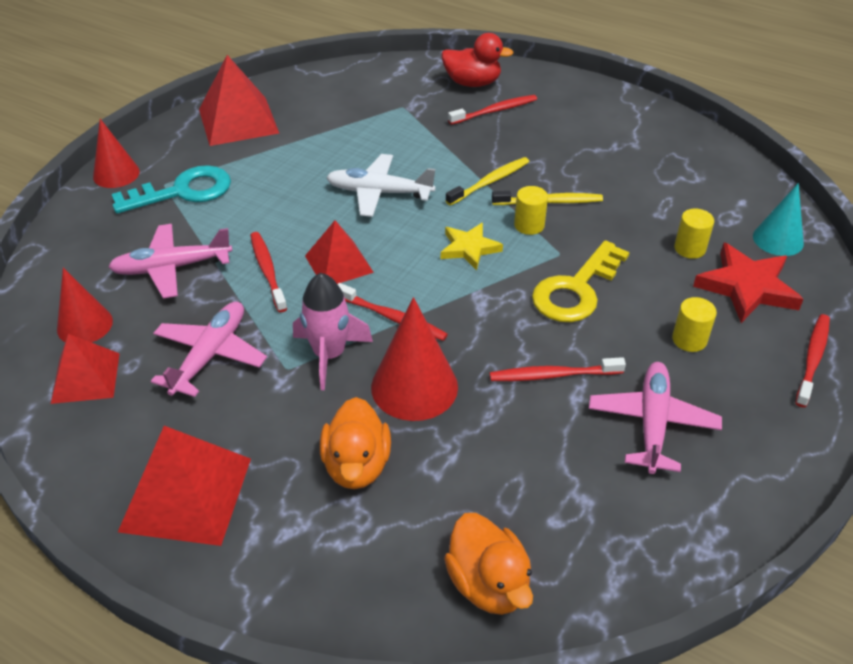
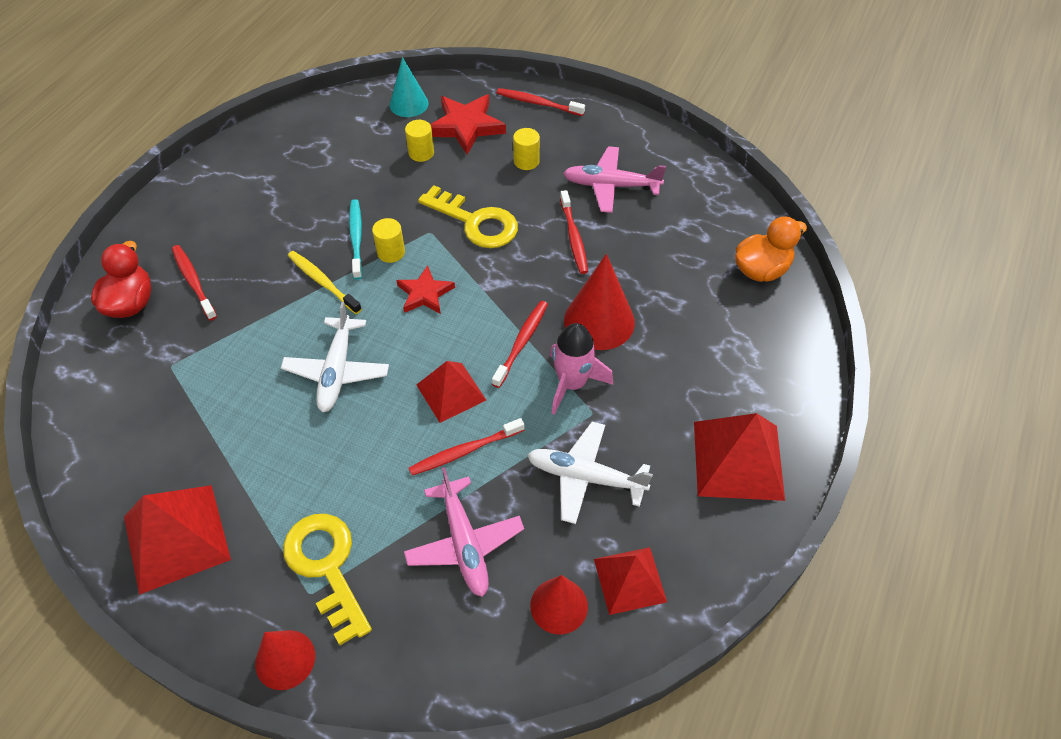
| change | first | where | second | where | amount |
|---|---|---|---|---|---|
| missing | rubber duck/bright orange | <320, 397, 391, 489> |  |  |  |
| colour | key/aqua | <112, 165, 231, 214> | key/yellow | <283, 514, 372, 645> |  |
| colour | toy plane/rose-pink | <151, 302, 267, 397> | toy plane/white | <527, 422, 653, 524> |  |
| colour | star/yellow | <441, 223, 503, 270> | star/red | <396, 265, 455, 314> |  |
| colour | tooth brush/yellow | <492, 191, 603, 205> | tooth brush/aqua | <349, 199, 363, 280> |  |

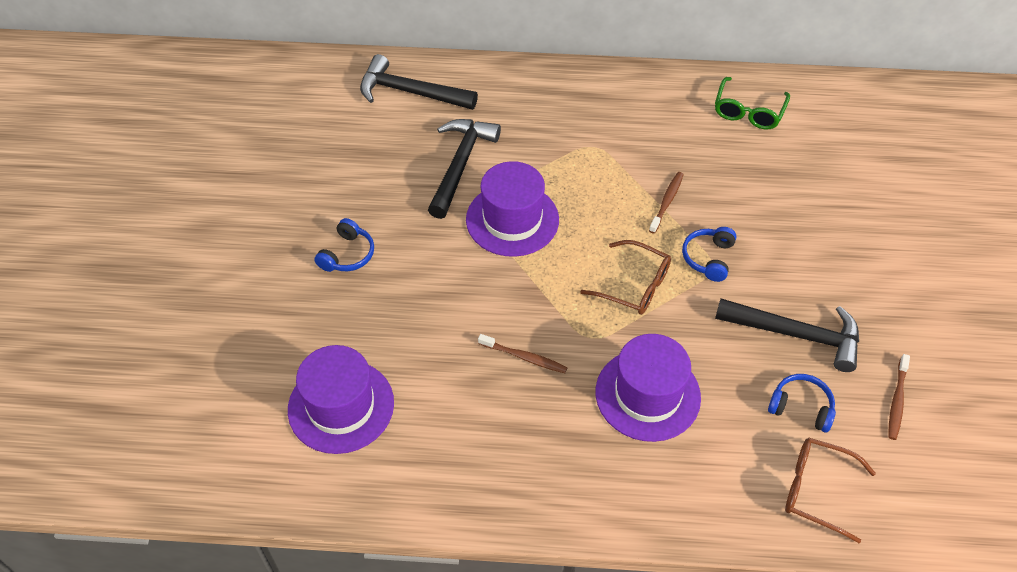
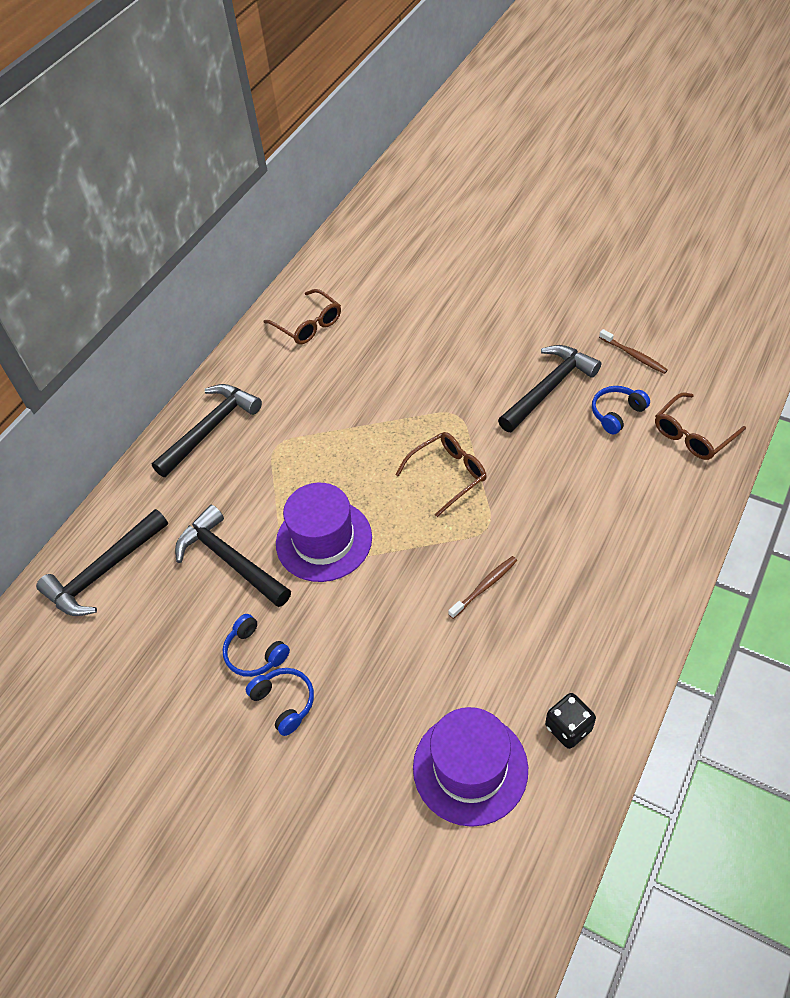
| change | first | where | second | where | amount |
|---|---|---|---|---|---|
| missing | tall hat/purple | <596, 334, 701, 442> |  |  |  |
| missing | tooth brush/dark brown | <649, 172, 684, 234> |  |  |  |
| appeared |  |  | claw hammer/jet-black | <151, 384, 262, 477> |  |
| appeared |  |  | game die/jet-black | <545, 693, 596, 749> |  |
| relocated | over-ear headphones/cobalt | <682, 227, 736, 282> |  | <222, 614, 290, 677> |  |
| colour | spectacles/emerald | <715, 77, 790, 130> | spectacles/dark brown | <264, 289, 341, 345> |  |

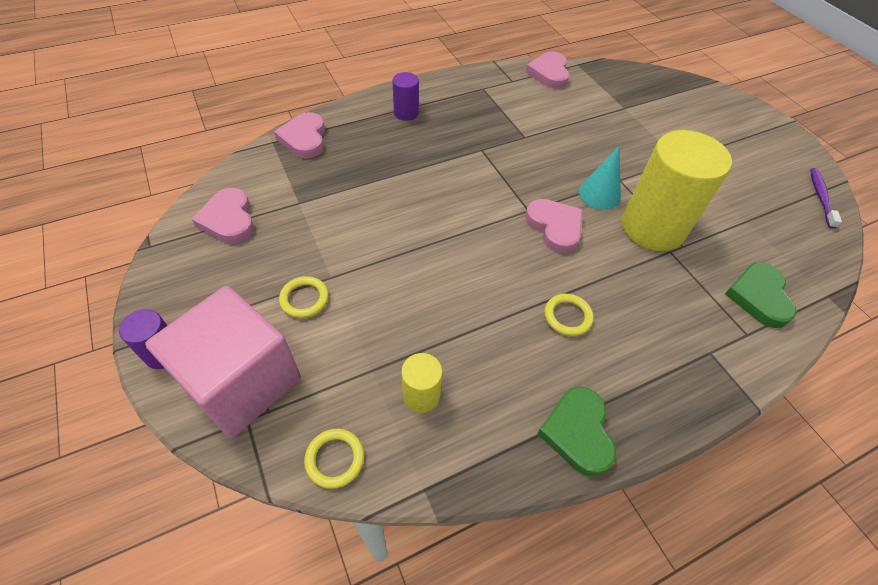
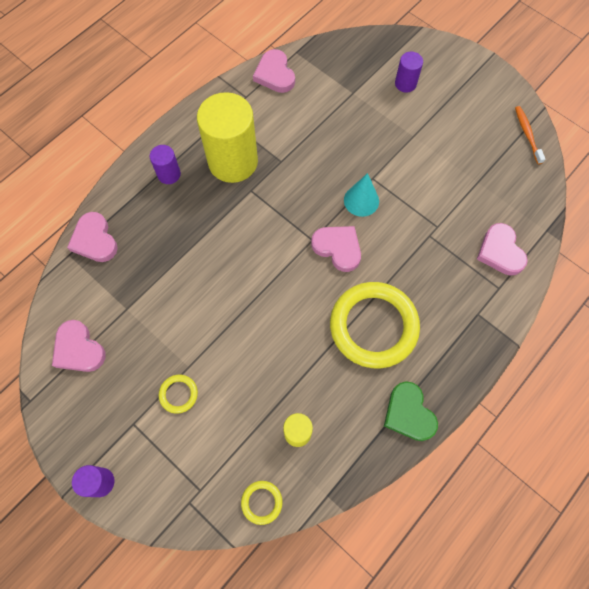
| change | first | where | second | where | amount |
|---|---|---|---|---|---|
| missing | block/rose-pink | <145, 286, 301, 438> |  |  |  |
| appeared |  |  | cylinder shape/purple | <395, 52, 423, 92> |  |
| relocated | cylinder shape/yellow | <622, 130, 732, 251> |  | <197, 92, 258, 183> |  |
| colour | heart/emerald | <725, 262, 797, 328> | heart/rose-pink | <477, 223, 528, 276> |  |
| colour | tooth brush/purple | <810, 168, 842, 229> | tooth brush/bright orange | <515, 106, 545, 164> |  |
| size | torus/yellow | <544, 294, 594, 336> |  | <330, 282, 420, 368> | x2.38 |

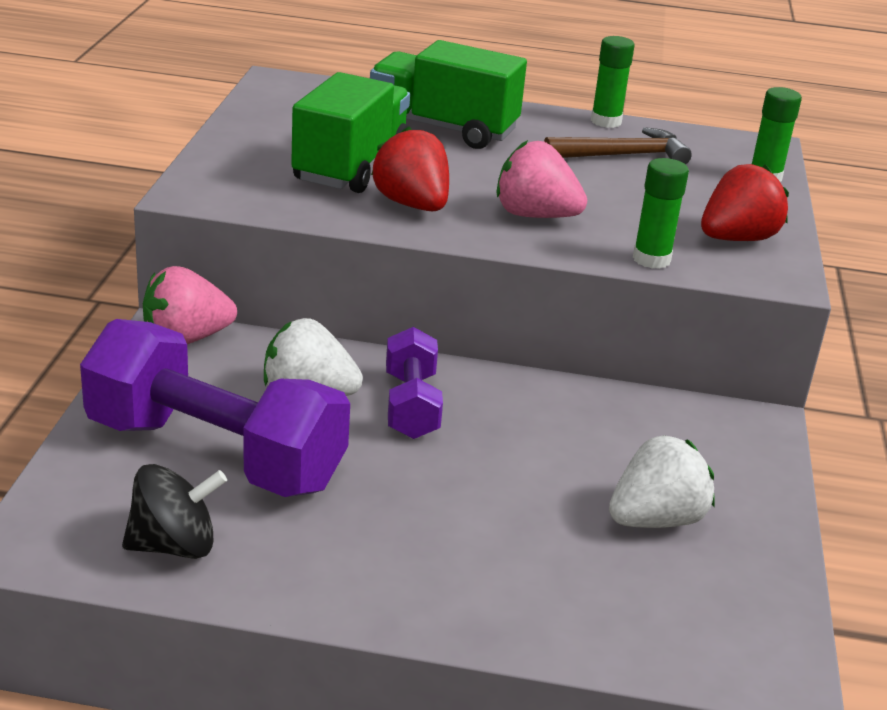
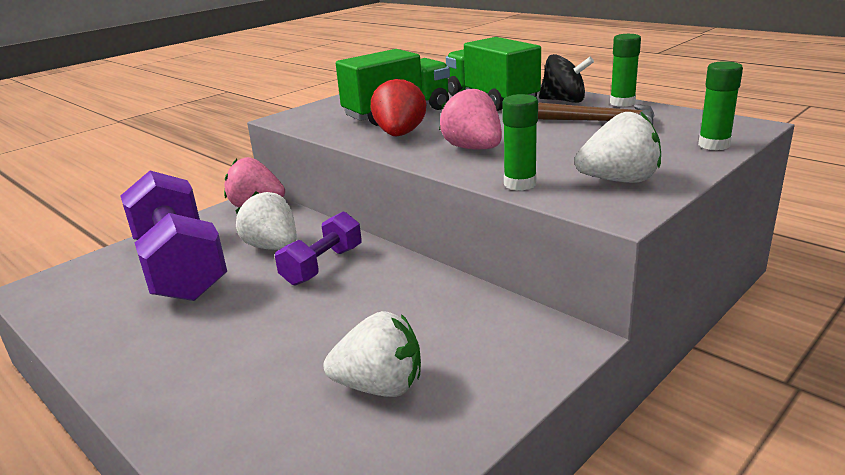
| change | first | where | second | where | amount |
|---|---|---|---|---|---|
| relocated | whirligig/jet-black | <122, 464, 227, 559> |  | <539, 54, 594, 103> |  |
| colour | strawberry/red | <701, 164, 789, 241> | strawberry/white | <574, 112, 661, 183> |  |

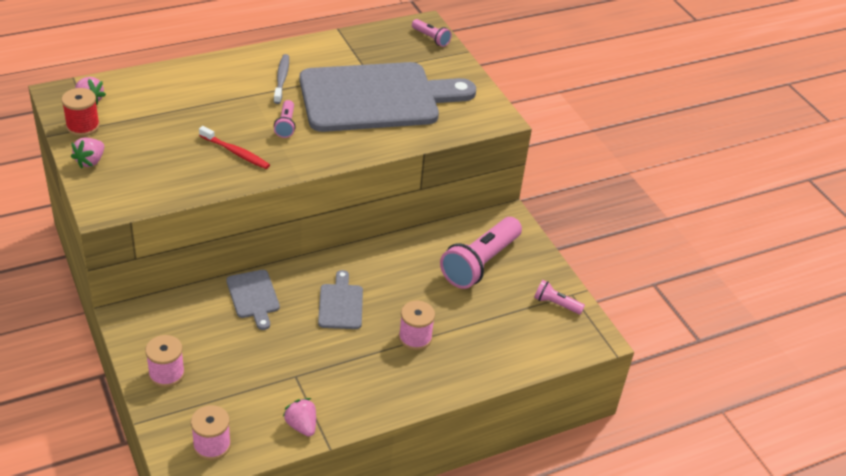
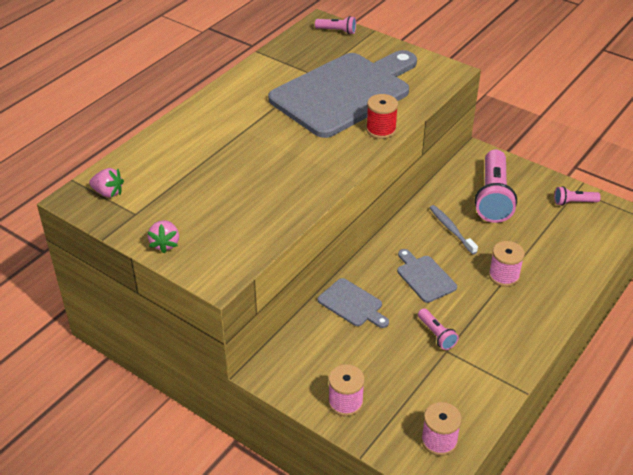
| change | first | where | second | where | amount |
|---|---|---|---|---|---|
| missing | tooth brush/red | <199, 126, 270, 169> |  |  |  |
| missing | strawberry/rose-pink | <283, 398, 316, 437> |  |  |  |
| relocated | bobbin/red | <61, 88, 100, 136> |  | <366, 94, 398, 139> |  |
| relocated | tooth brush/ash-grey | <274, 54, 289, 104> |  | <429, 205, 478, 254> |  |
| relocated | torch/rose-pink | <274, 100, 296, 138> |  | <418, 308, 459, 350> |  |

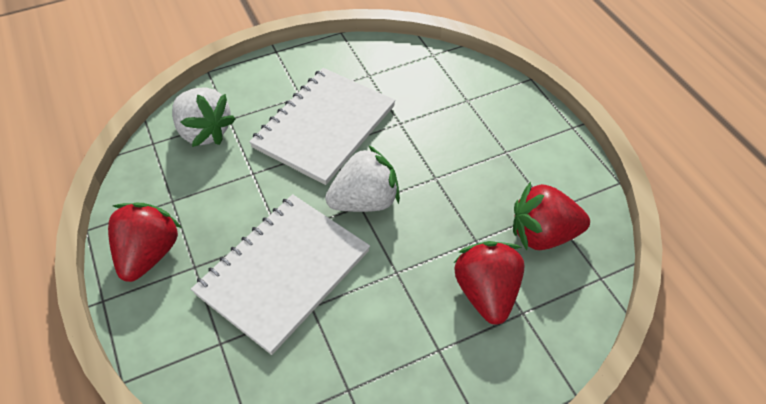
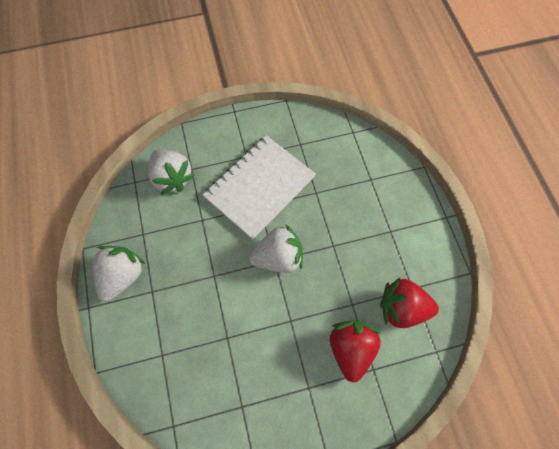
| change | first | where | second | where | amount |
|---|---|---|---|---|---|
| missing | exercise book/white | <191, 194, 370, 355> |  |  |  |
| colour | strawberry/red | <108, 203, 182, 282> | strawberry/white | <93, 246, 145, 301> |  |

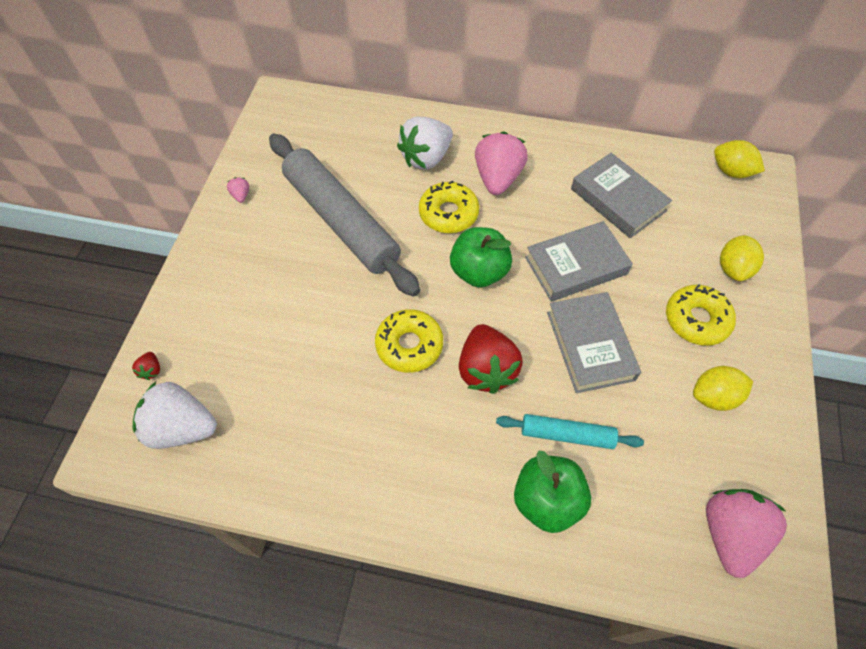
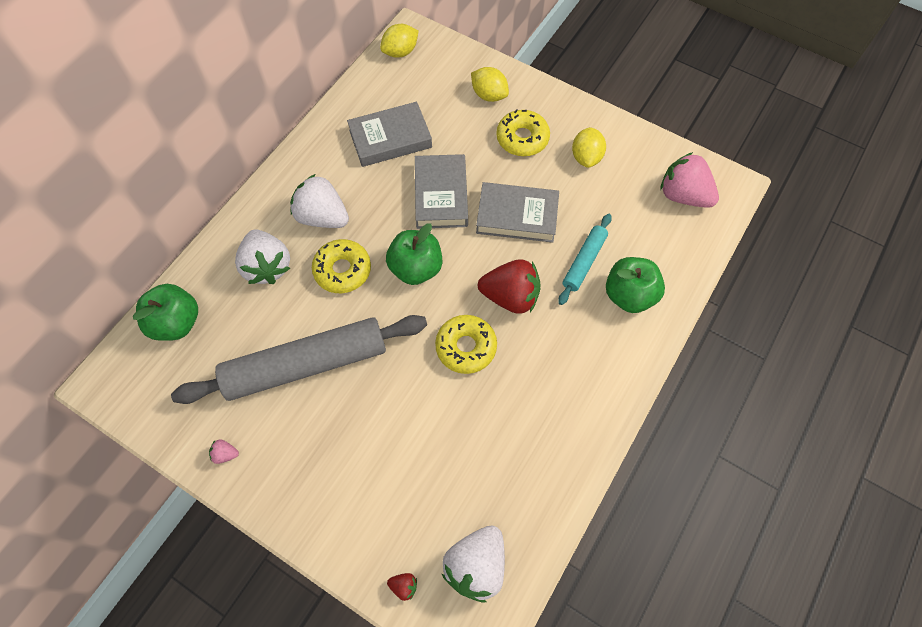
| change | first | where | second | where | amount |
|---|---|---|---|---|---|
| appeared |  |  | toy apple/emerald | <133, 284, 198, 341> |  |
| colour | strawberry/rose-pink | <475, 131, 528, 195> | strawberry/white | <290, 174, 349, 228> |  |

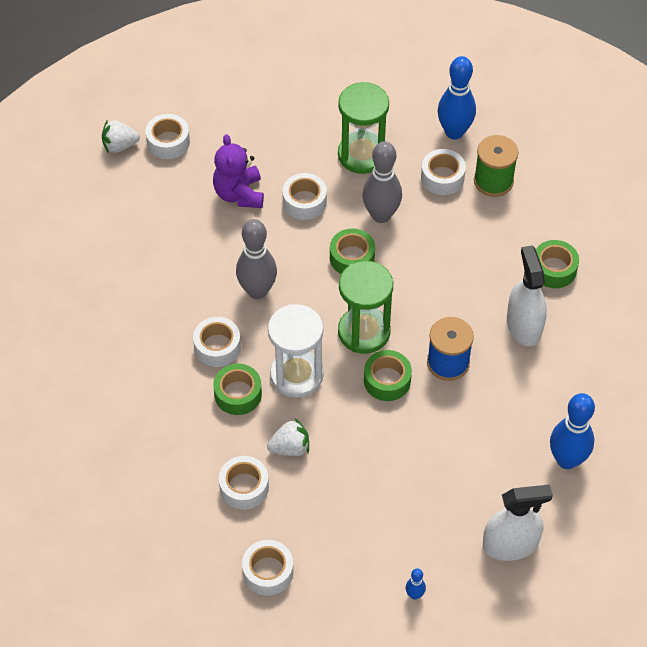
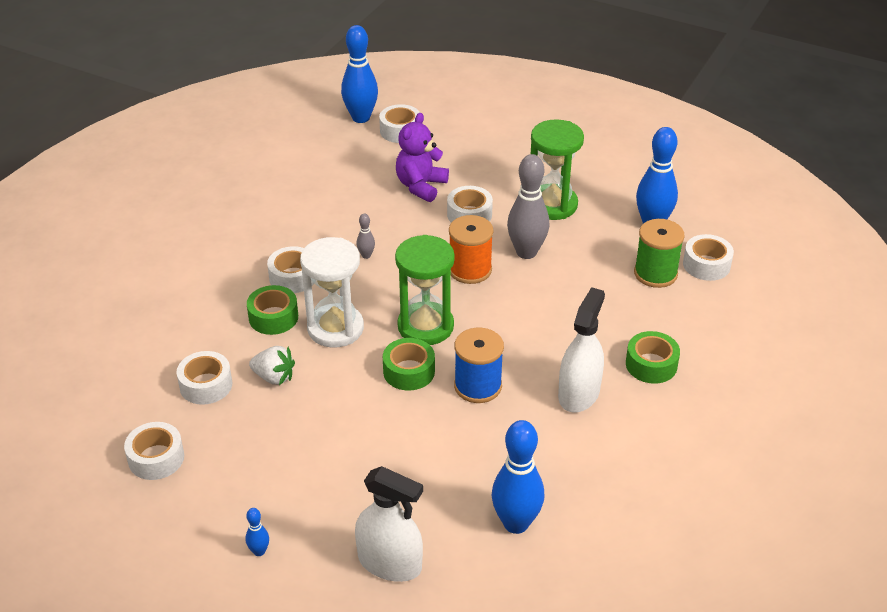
| change | first | where | second | where | amount |
|---|---|---|---|---|---|
| relocated | tape/white | <421, 149, 466, 195> |  | <683, 234, 734, 281> |  |
| exchanged | strawberry/white | <102, 120, 140, 153> | tenpin/cobalt | <341, 25, 378, 123> |  |
| exchanged | tape/emerald | <330, 228, 375, 274> | bobbin/bright orange | <449, 215, 493, 284> |  |
| size | tenpin/ash-grey | <236, 219, 277, 299> |  | <357, 214, 375, 259> | x0.44 |

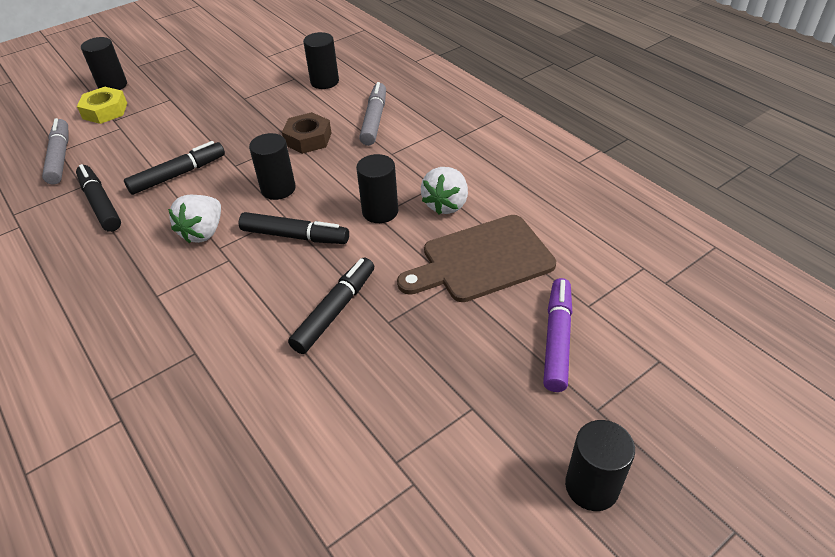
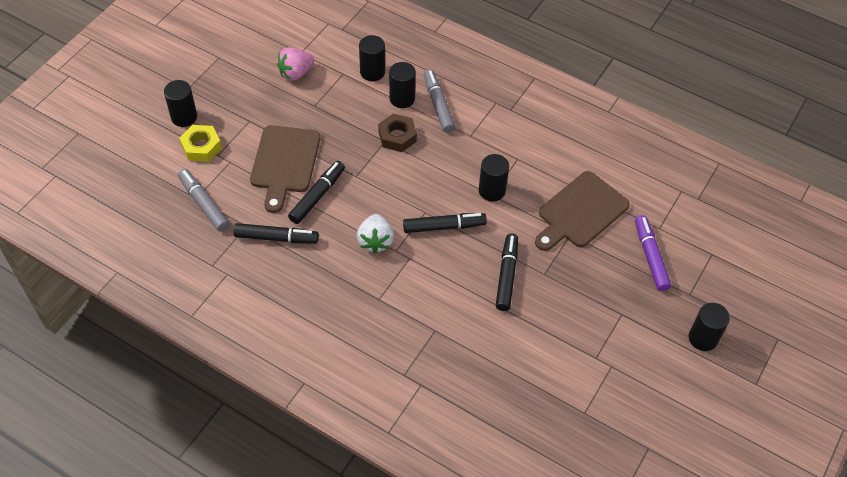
| change | first | where | second | where | amount |
|---|---|---|---|---|---|
| missing | strawberry/white | <421, 167, 468, 215> |  |  |  |
| appeared |  |  | bread board/dark brown | <250, 125, 320, 213> |  |
| appeared |  |  | strawberry/rose-pink | <277, 47, 314, 81> |  |
| relocated | cylinder shape/jet-black | <249, 133, 296, 200> |  | <389, 62, 416, 108> |  |
| spun | felt pen/jet-black | <76, 164, 121, 232> |  | <234, 223, 319, 243> | 150 degrees clockwise |

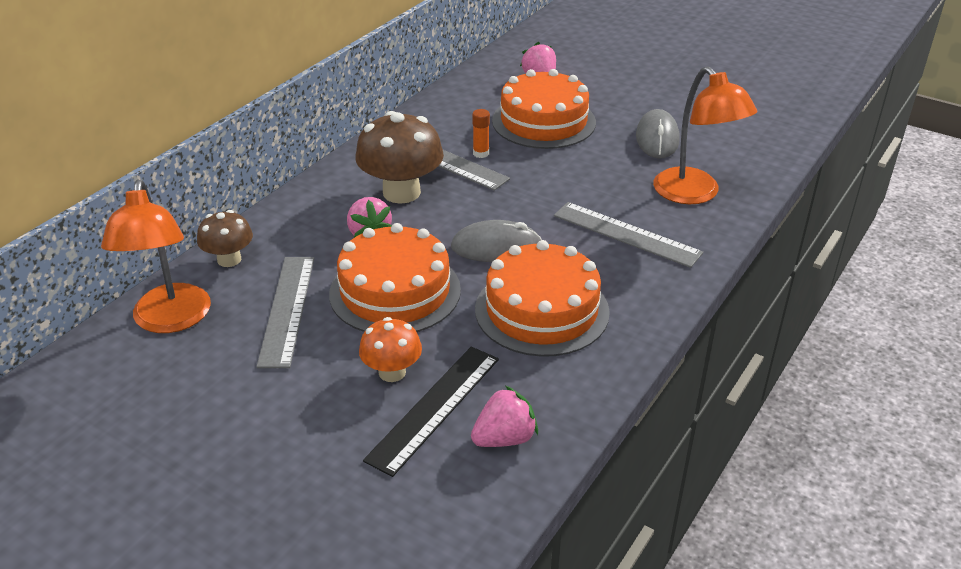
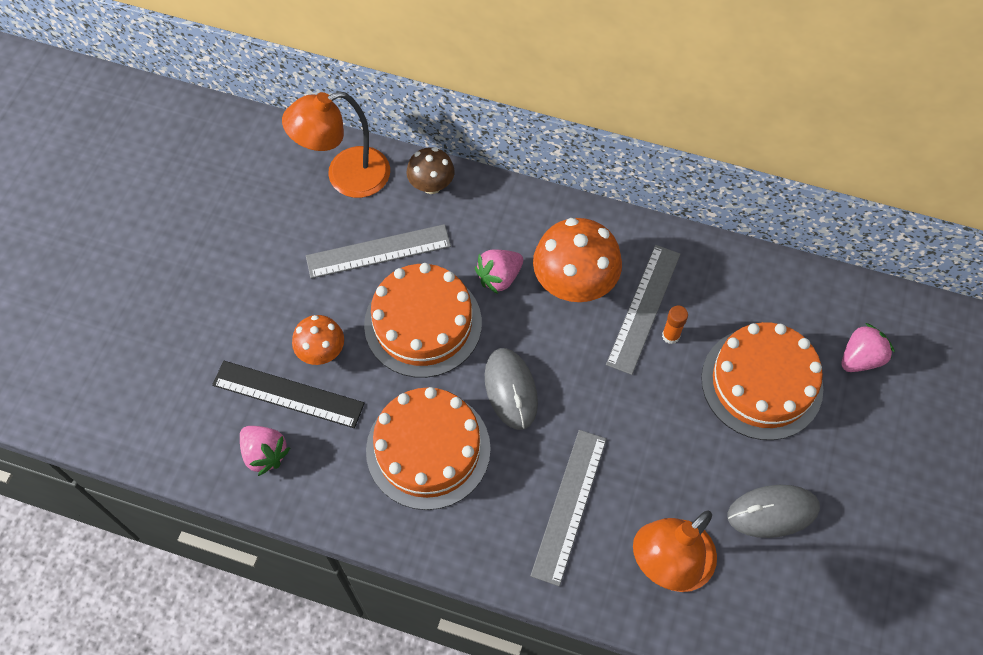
| change | first | where | second | where | amount |
|---|---|---|---|---|---|
| colour | toadstool/dark brown | <355, 111, 444, 204> | toadstool/bright orange | <533, 218, 622, 302> |  |

